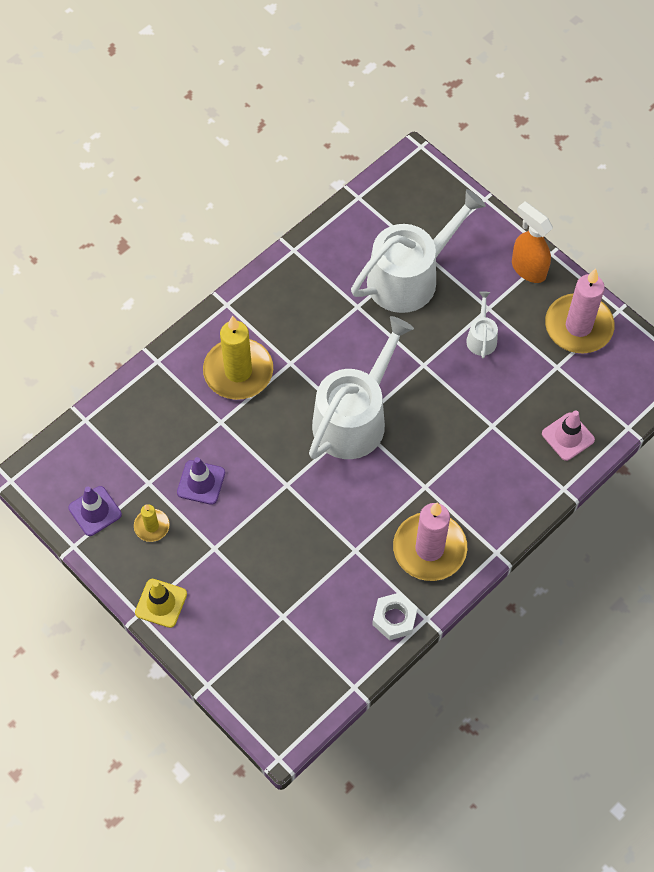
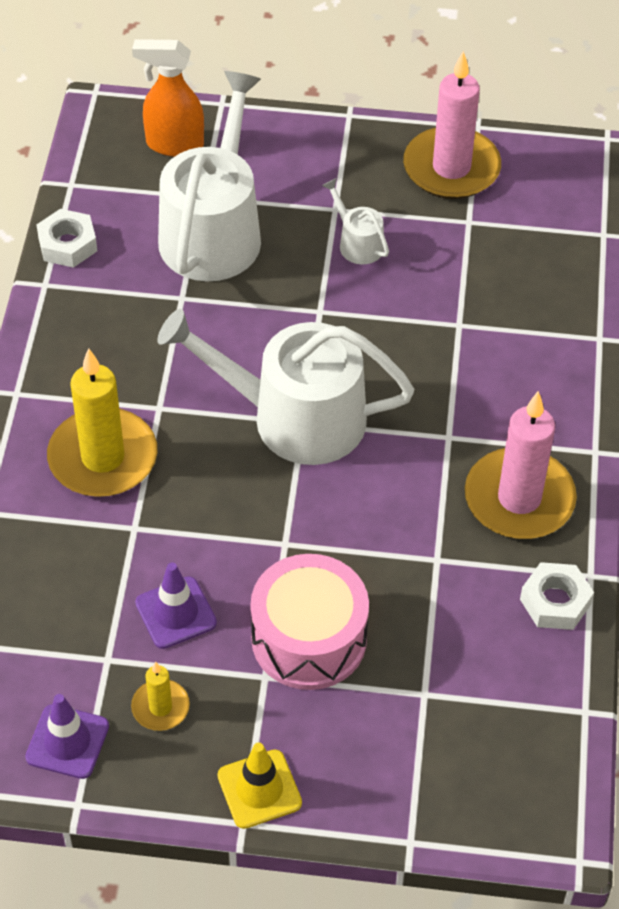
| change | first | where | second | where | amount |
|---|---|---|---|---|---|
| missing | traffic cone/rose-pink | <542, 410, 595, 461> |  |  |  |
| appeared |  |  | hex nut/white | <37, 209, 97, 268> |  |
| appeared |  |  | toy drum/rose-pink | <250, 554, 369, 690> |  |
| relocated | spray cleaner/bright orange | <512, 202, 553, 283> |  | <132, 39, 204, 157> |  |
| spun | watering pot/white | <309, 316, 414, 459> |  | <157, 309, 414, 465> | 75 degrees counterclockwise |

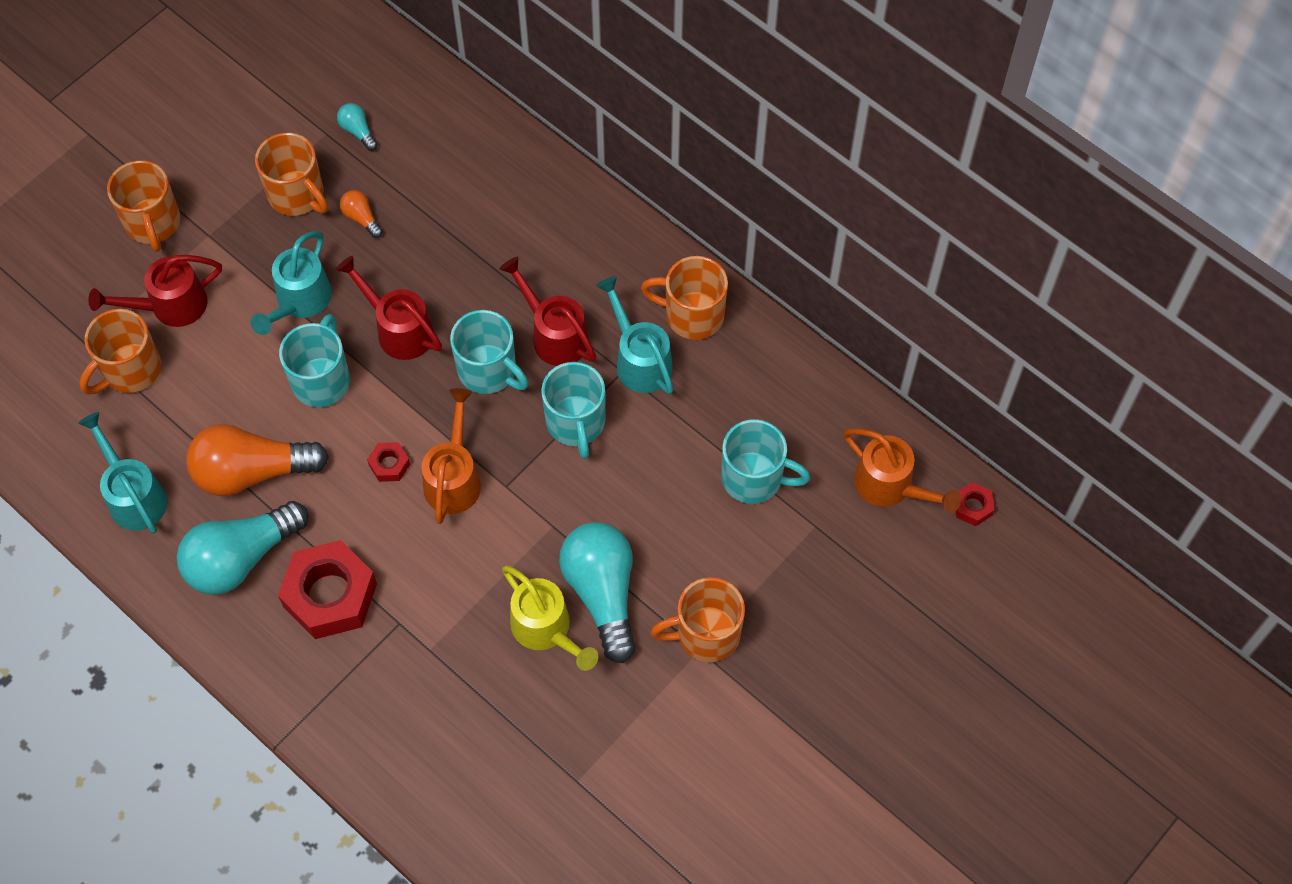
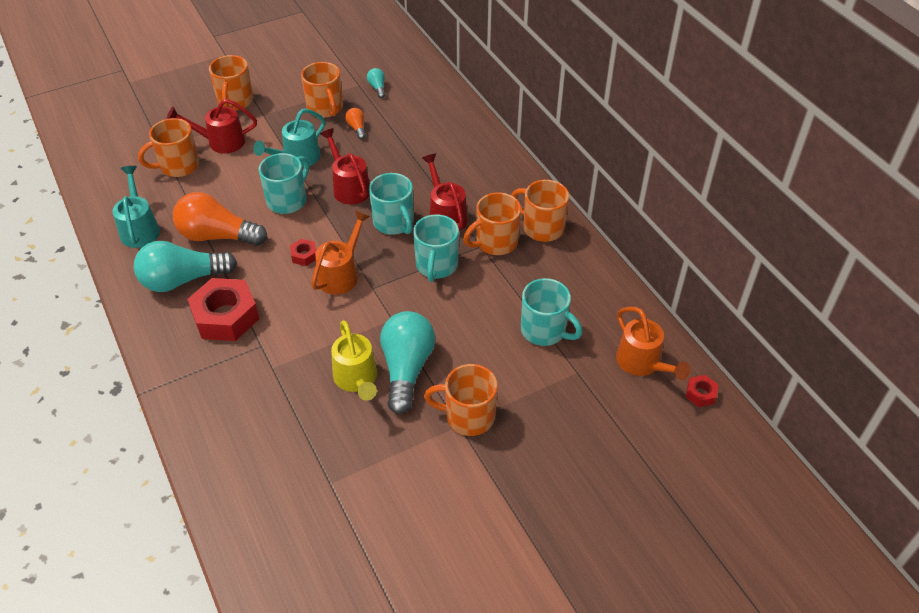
| change | first | where | second | where | amount |
|---|---|---|---|---|---|
| exchanged | watering pot/aqua | <596, 276, 674, 394> | tea mug/bright orange | <463, 193, 521, 255> |  |

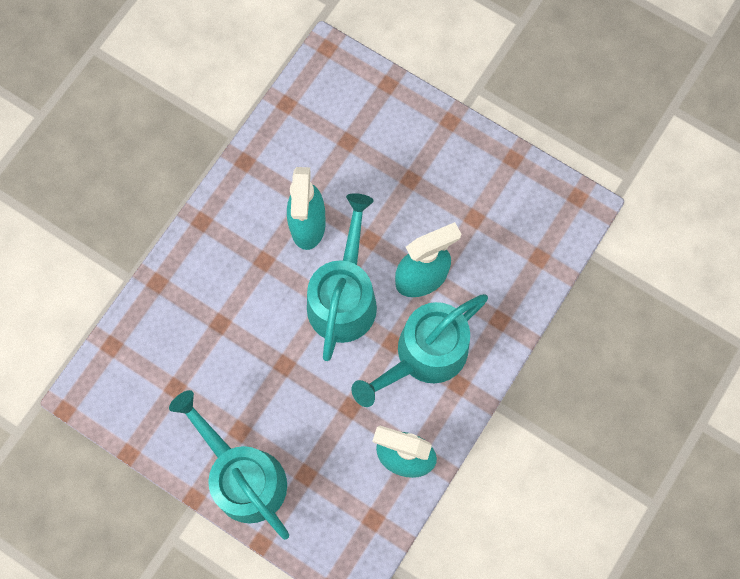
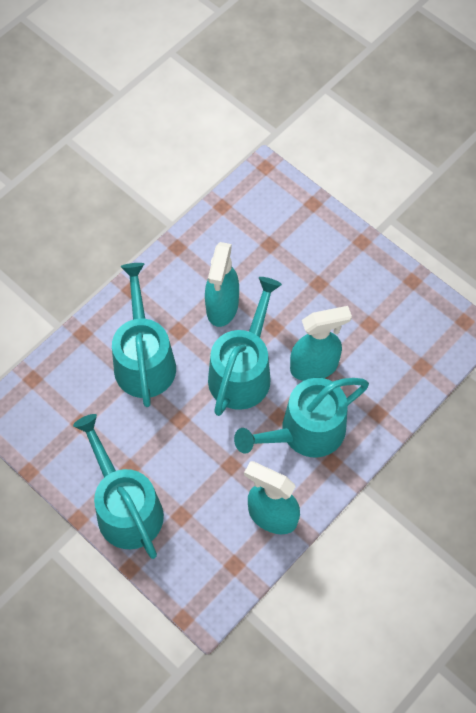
| change | first | where | second | where | amount |
|---|---|---|---|---|---|
| appeared |  |  | watering pot/aqua | <112, 263, 176, 407> |  |

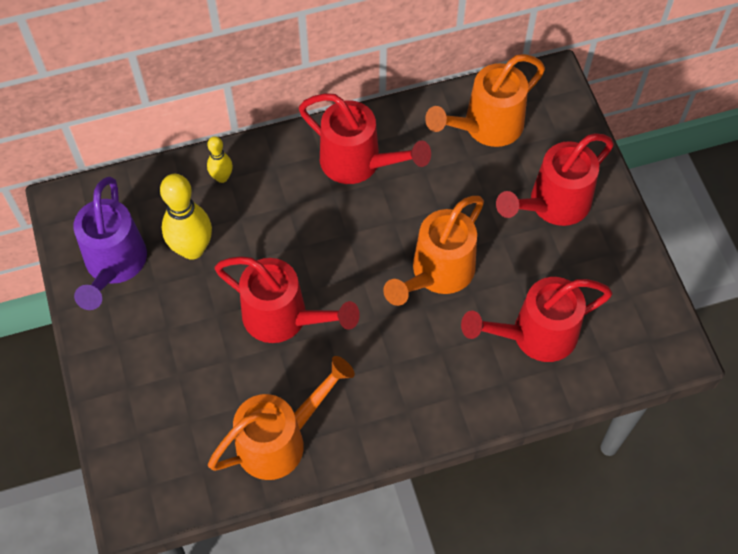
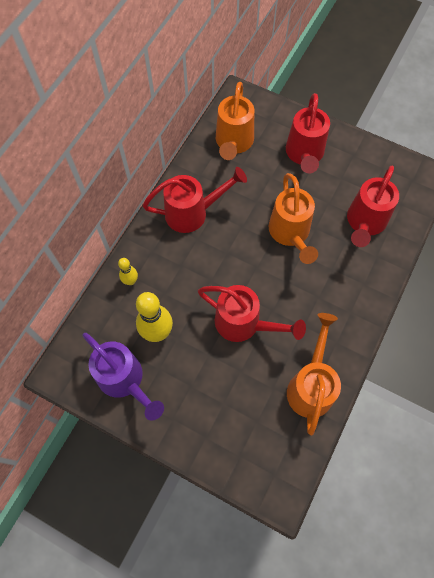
| change | first | where | second | where | amount |
|---|---|---|---|---|---|
| spun | watering pot/red | <215, 256, 360, 343> |  | <198, 285, 306, 342> | 45 degrees clockwise |

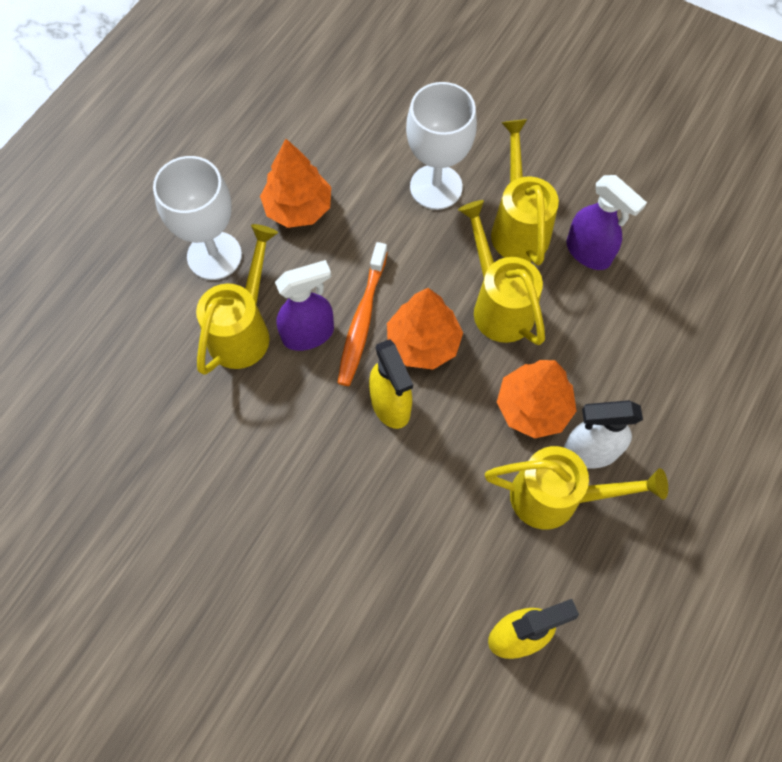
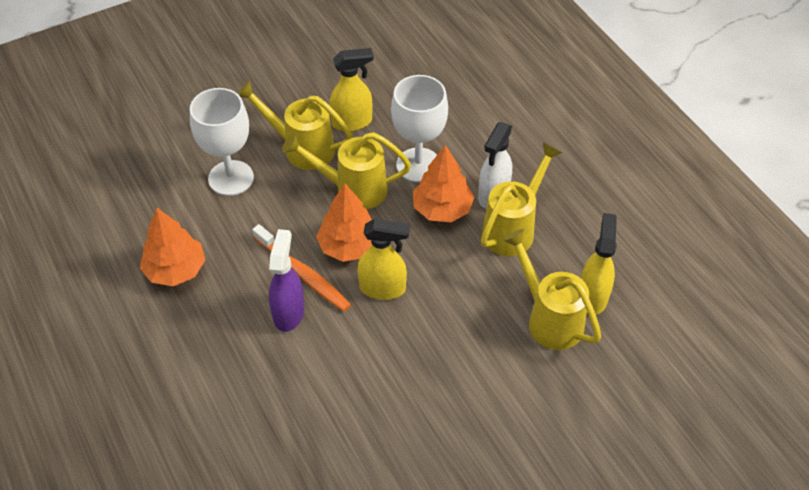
| change | first | where | second | where | amount |
|---|---|---|---|---|---|
| relocated | goblet/white | <153, 156, 242, 280> |  | <391, 75, 448, 182> |  |
| relocated | watering pot/yellow | <196, 224, 278, 375> |  | <503, 229, 601, 350> |  |
| colour | spray cleaner/purple | <566, 175, 647, 270> | spray cleaner/yellow | <329, 48, 374, 132> |  |

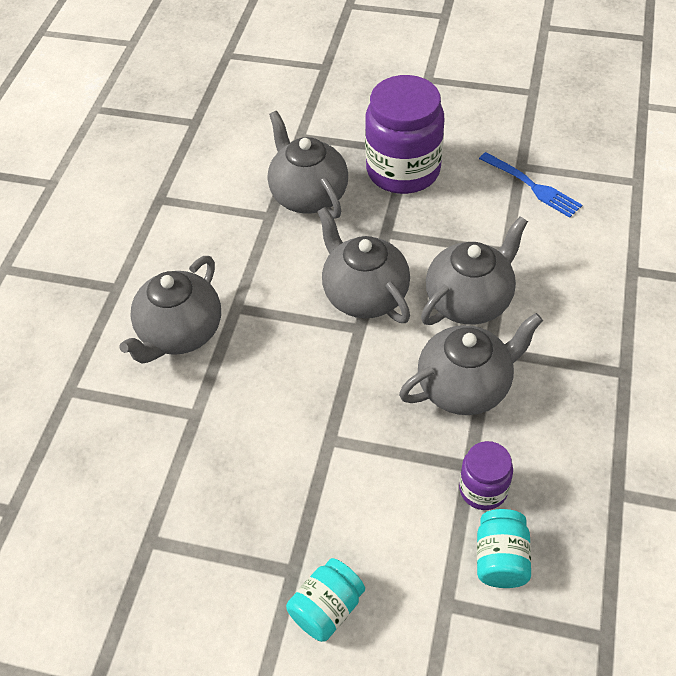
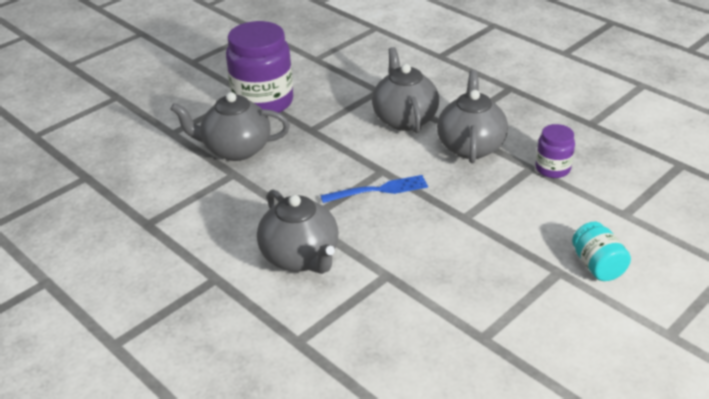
| change | first | where | second | where | amount |
|---|---|---|---|---|---|
| missing | china teapot/ash-grey | <317, 207, 410, 323> |  |  |  |
| missing | jam jar/aqua | <477, 509, 531, 588> |  |  |  |
| relocated | dinner fork/cobalt | <479, 152, 582, 218> |  | <320, 175, 428, 203> |  |

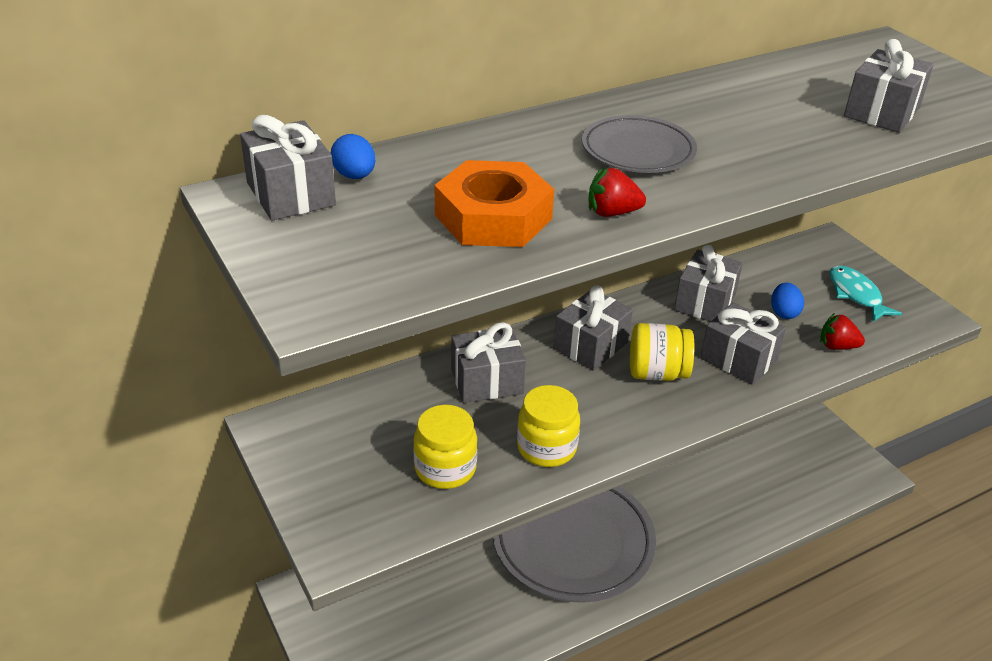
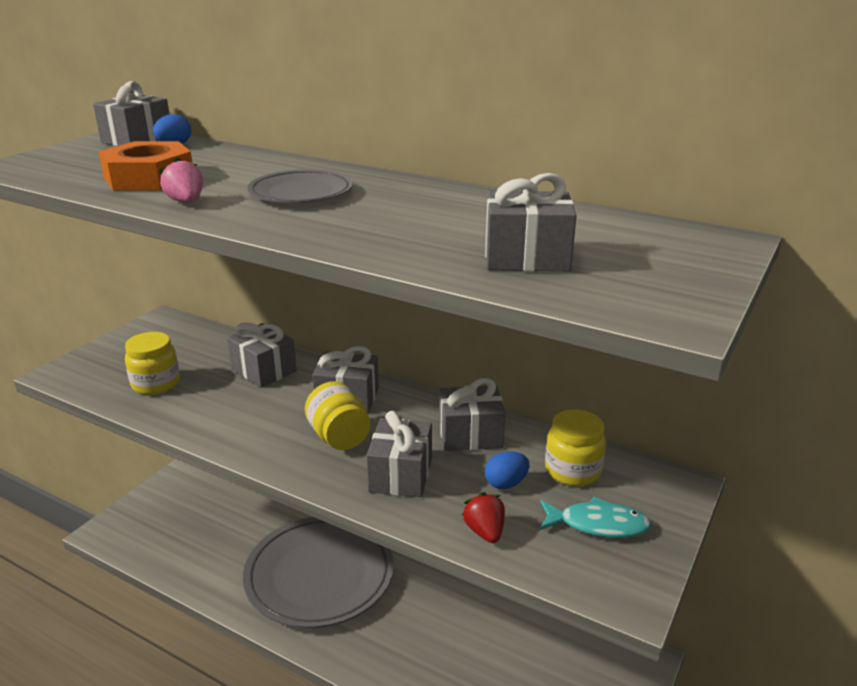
| change | first | where | second | where | amount |
|---|---|---|---|---|---|
| relocated | jam jar/yellow | <517, 385, 580, 467> |  | <545, 409, 606, 486> |  |
| colour | strawberry/red | <589, 168, 646, 217> | strawberry/rose-pink | <159, 157, 203, 203> |  |
| spun | fish/aqua | <830, 265, 902, 322> |  | <540, 497, 651, 538> | 60 degrees clockwise |

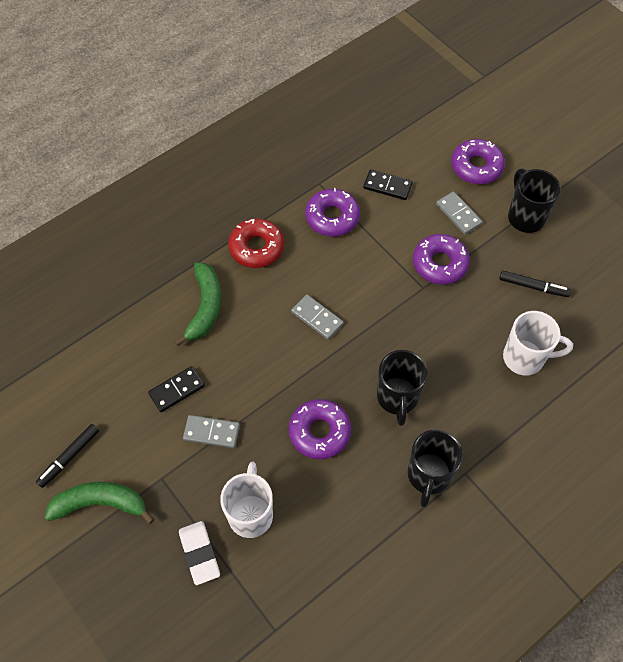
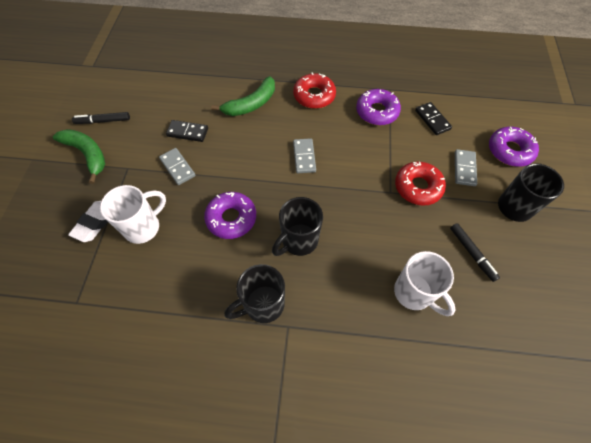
| change | first | where | second | where | amount |
|---|---|---|---|---|---|
| colour | glazed donut/purple | <413, 234, 470, 285> | glazed donut/red | <395, 162, 446, 206> |  |

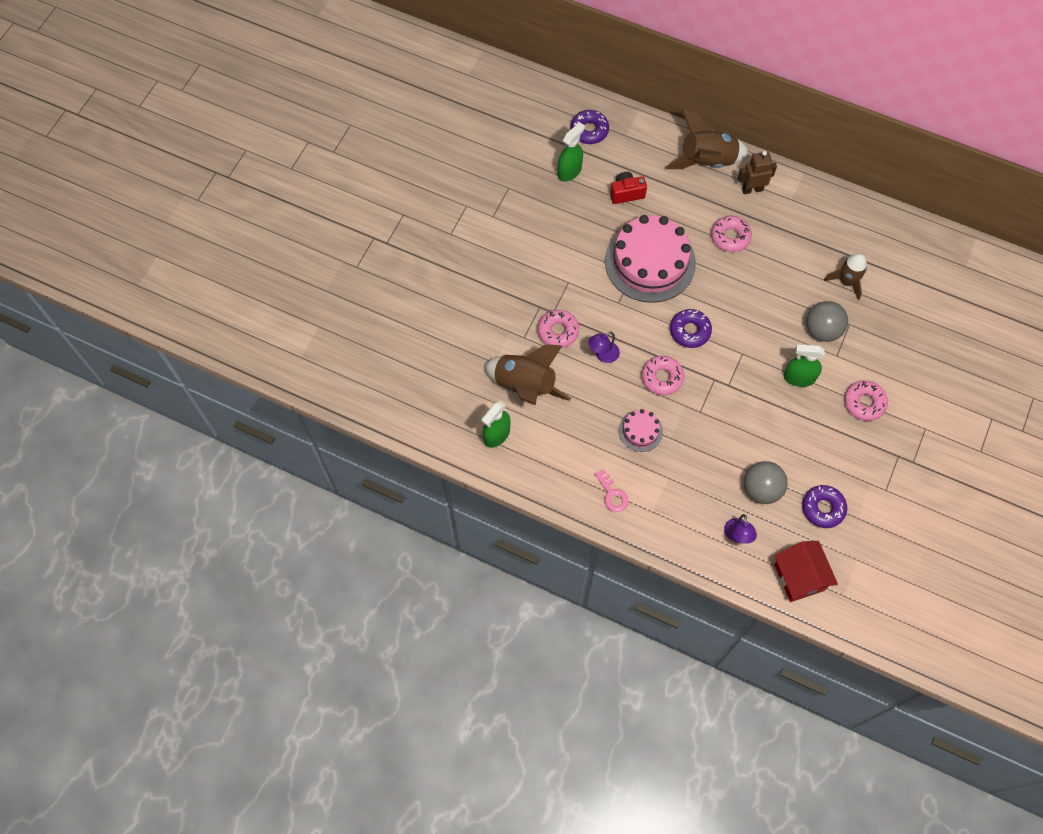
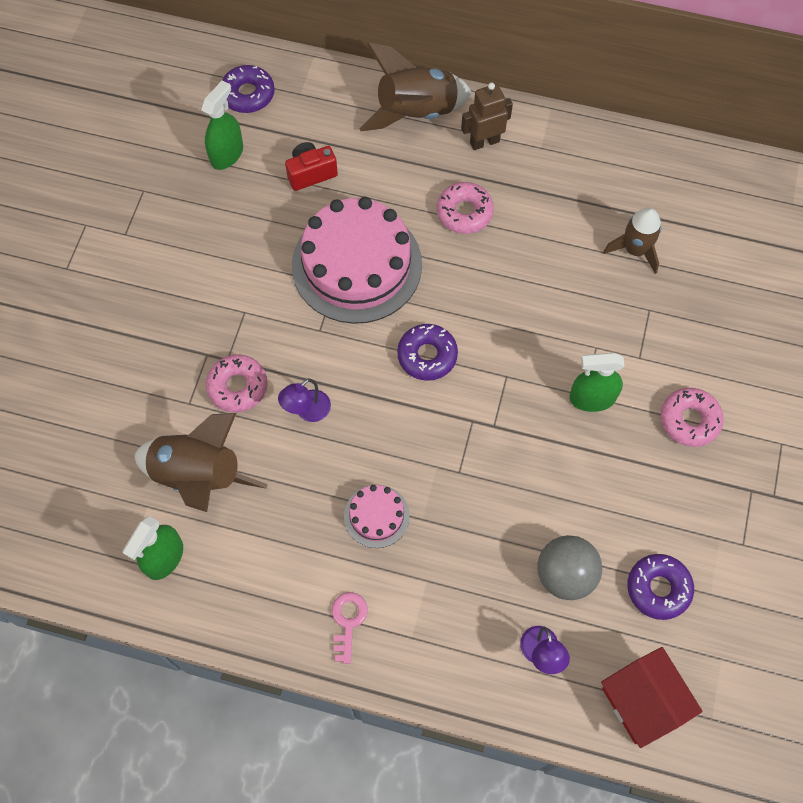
| change | first | where | second | where | amount |
|---|---|---|---|---|---|
| missing | glazed donut/rose-pink | <642, 356, 684, 396> |  |  |  |
| missing | ball/ash-grey | <806, 301, 848, 342> |  |  |  |
| spun | key/rose-pink | <595, 469, 628, 512> |  | <332, 592, 368, 664> | 135 degrees counterclockwise |

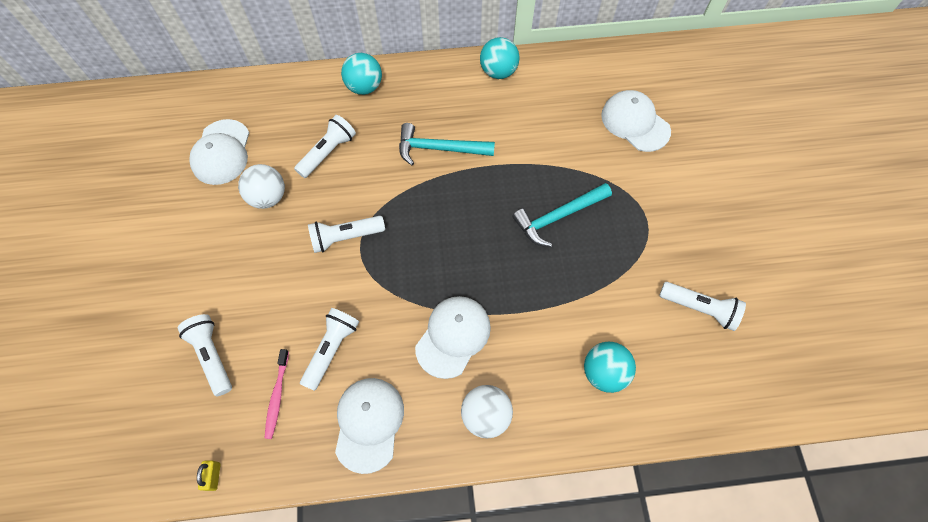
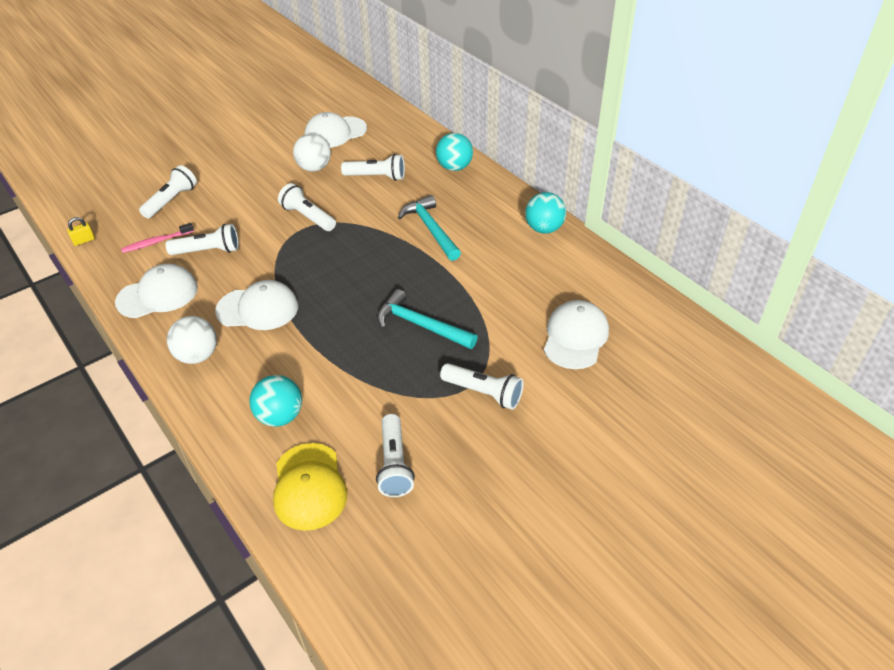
| change | first | where | second | where | amount |
|---|---|---|---|---|---|
| appeared |  |  | peaked cap/yellow | <273, 443, 347, 531> |  |
| appeared |  |  | torch/white | <440, 363, 524, 410> |  |

